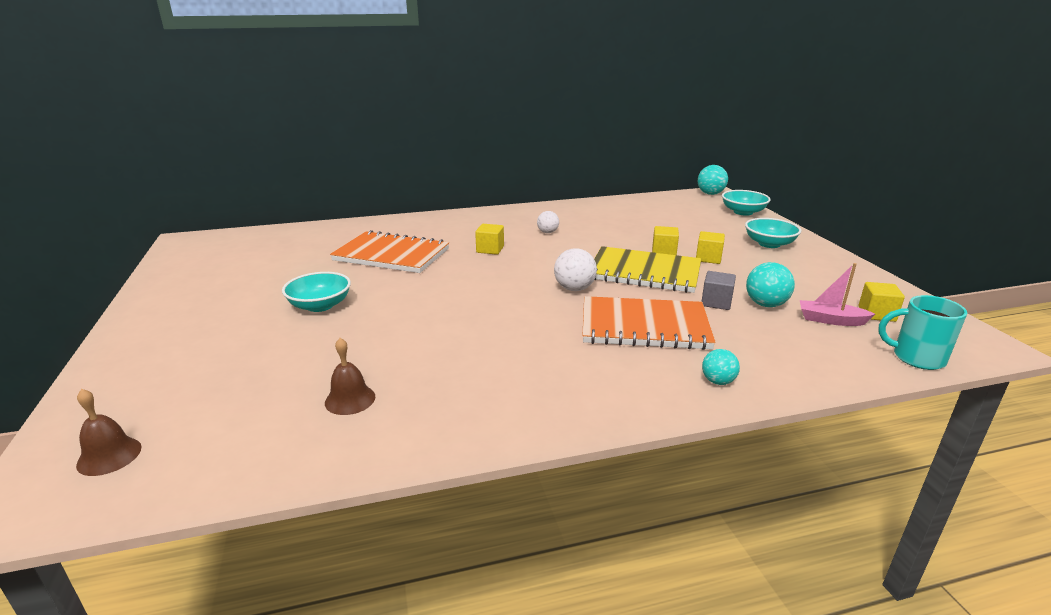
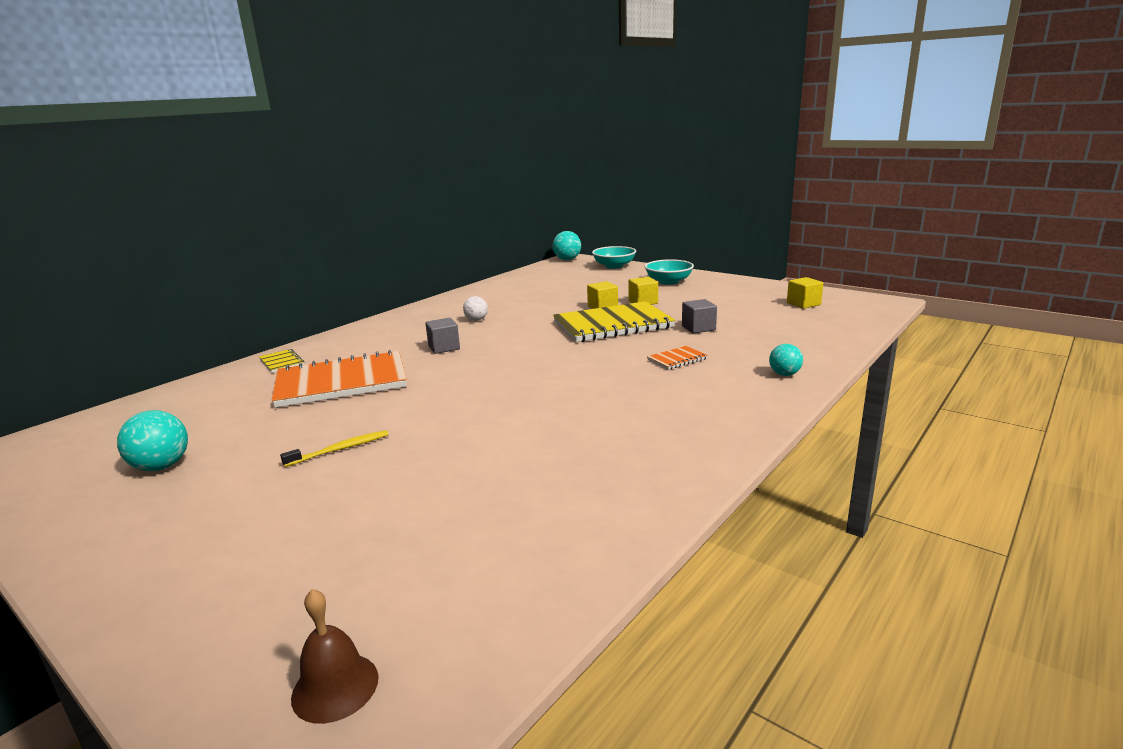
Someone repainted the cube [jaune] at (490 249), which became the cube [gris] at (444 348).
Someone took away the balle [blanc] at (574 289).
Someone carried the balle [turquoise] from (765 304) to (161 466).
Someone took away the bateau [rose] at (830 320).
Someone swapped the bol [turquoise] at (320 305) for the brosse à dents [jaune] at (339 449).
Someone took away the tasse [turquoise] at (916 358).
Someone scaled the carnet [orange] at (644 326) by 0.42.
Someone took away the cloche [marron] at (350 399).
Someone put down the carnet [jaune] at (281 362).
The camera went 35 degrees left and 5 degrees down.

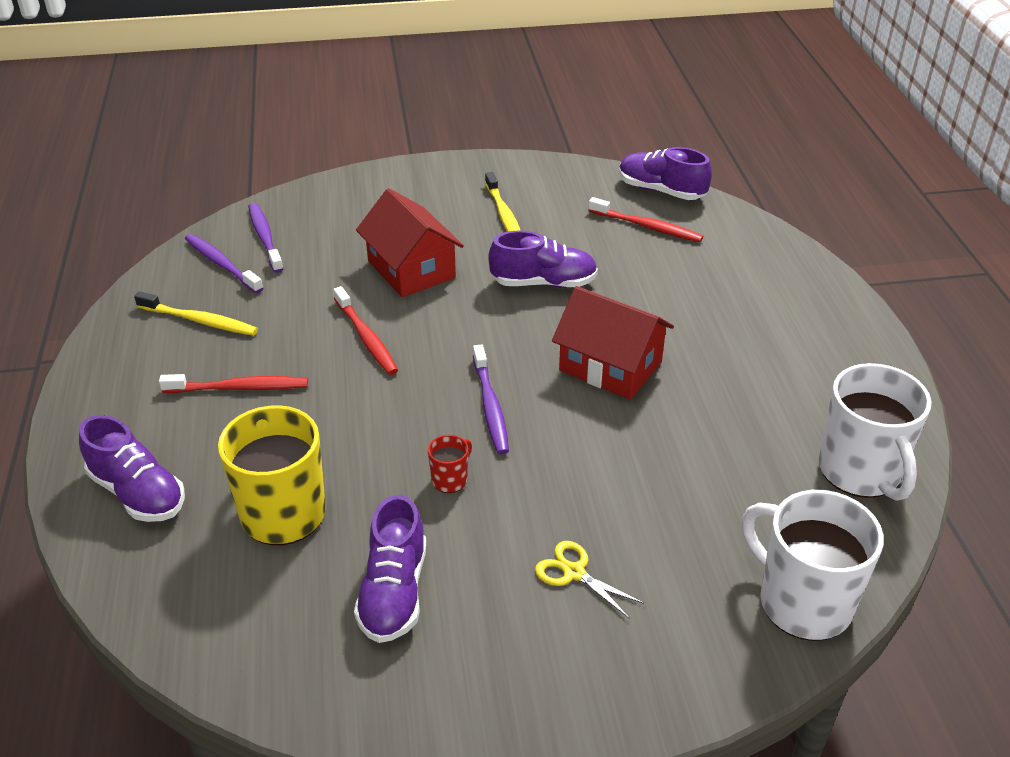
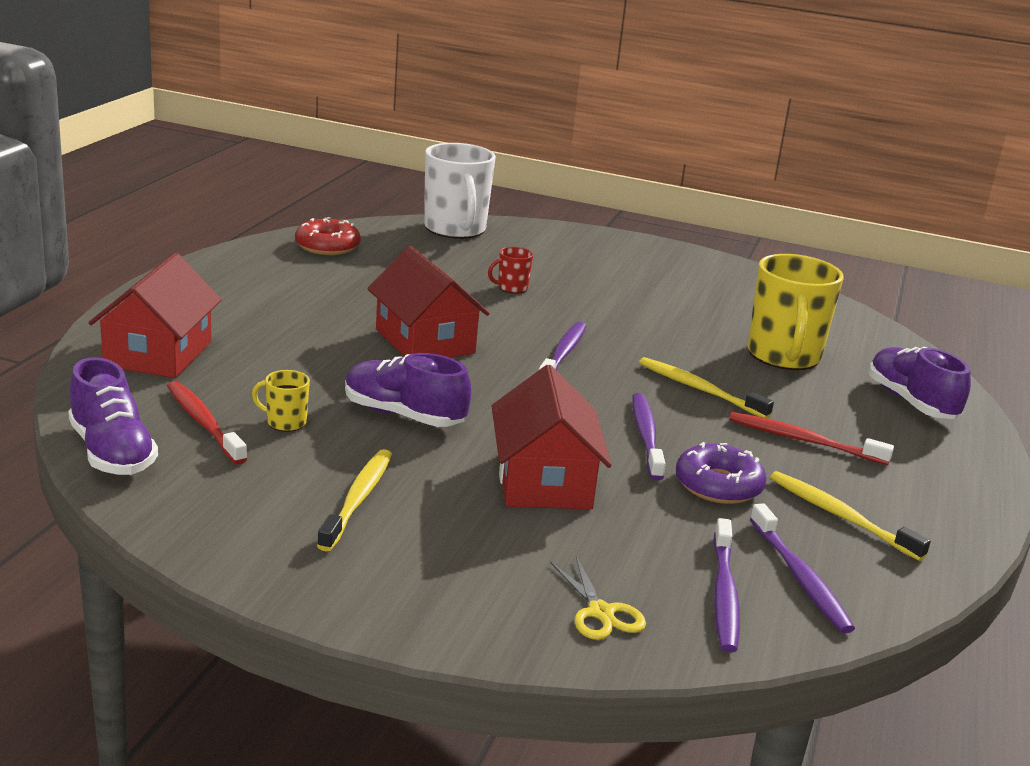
Someone repainted the brosse à dents [rouge] at (366 337), which became the brosse à dents [violet] at (646 436).
Someone swapped the tasse [blanc] at (860 472) for the beignet [rouge] at (327 246).
Someone carried the tasse [rouge] from (450 479) to (511 288).
Someone took away the chaussure [violet] at (394 592).
Someone carried the ciseaux [jaune] from (574 572) to (600 612).
Someone put down the maison [rouge] at (158 354).
Someone put down the brosse à dents [jaune] at (699 389).
Someone put down the tasse [jaune] at (285 422).
Someone put down the beignet [violet] at (718 485).
The camera went 155 degrees left and 15 degrees down.

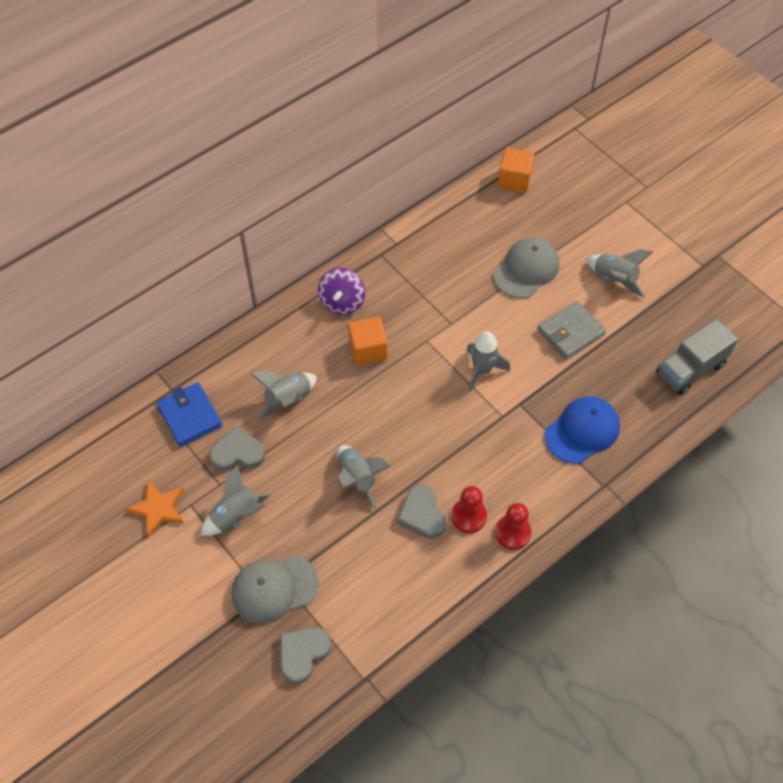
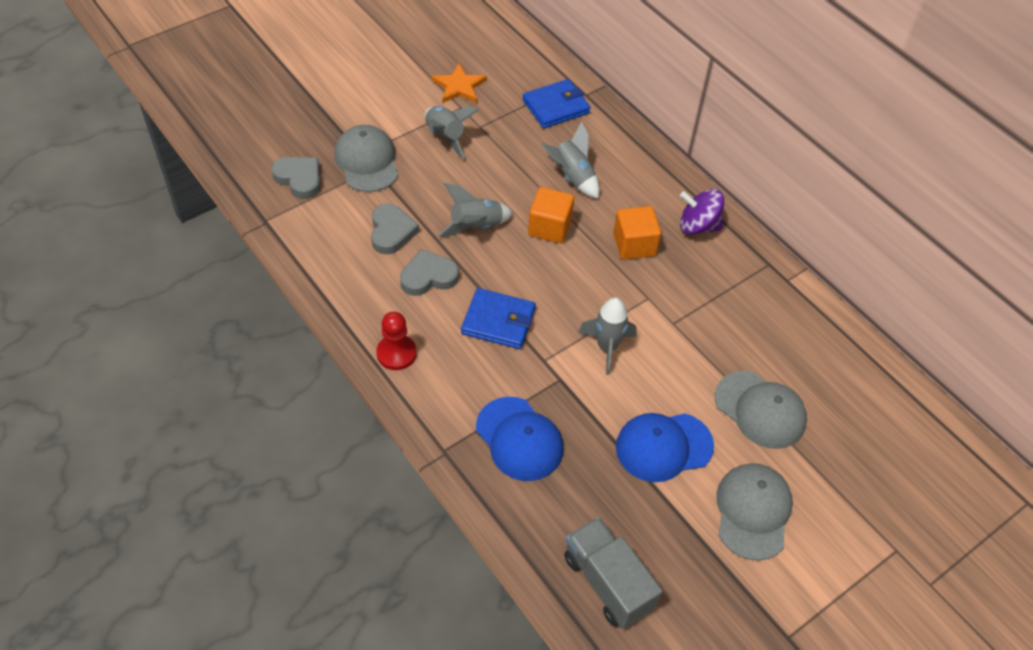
Someone carried the cube [orange] from (514 180) to (549 227).
Someone swapped the fusée [gris] at (614 279) for the casquette [gris] at (753 512).
Someone swapped the portefeuille [gris] at (570 332) for the casquette [bleu] at (663 447).
Someone carried the cœur [gris] from (237 453) to (391 232).
Someone took away the pion [rouge] at (468 516).
Someone put down the portefeuille [bleu] at (498 321).
The camera went 90 degrees right and 5 degrees down.

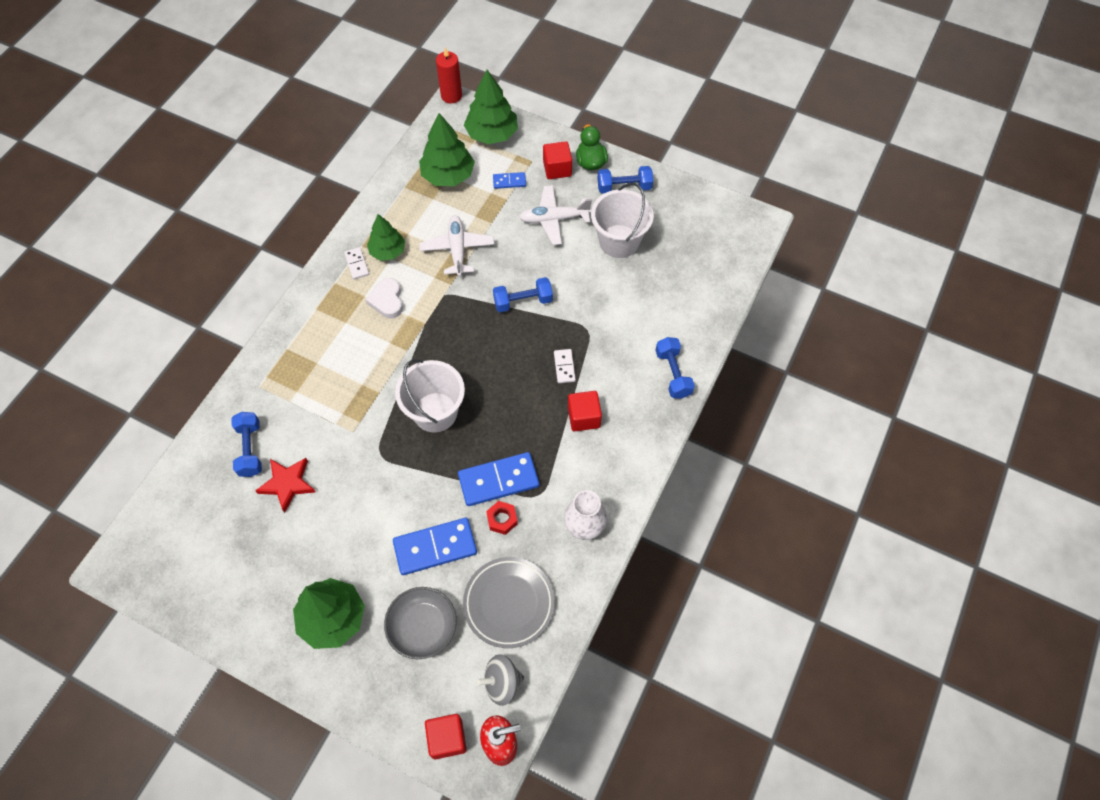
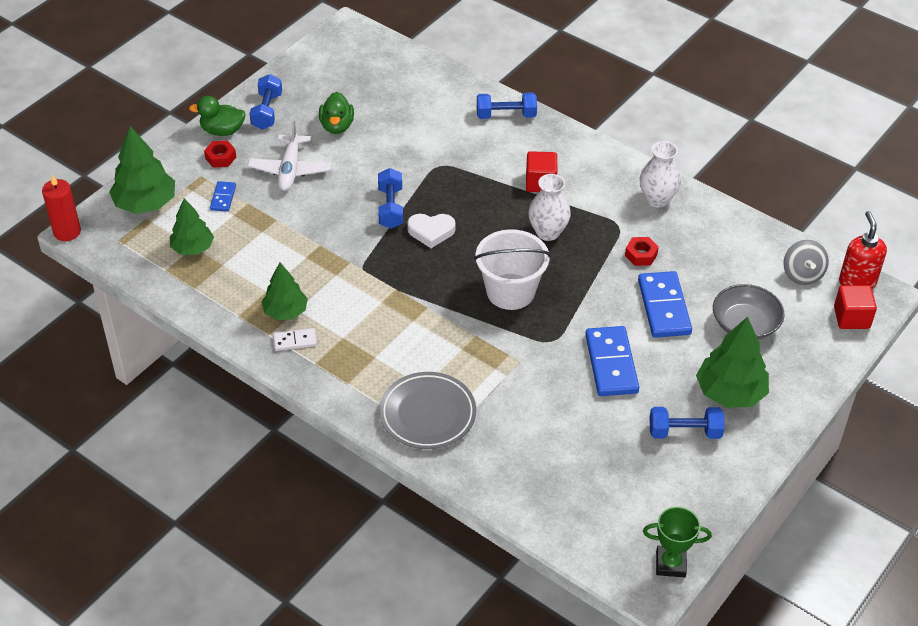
Someone scaled the arbre [vert] at (448 175) by 0.66.
Someone swapped the cube [rouge] at (557 169) for the écrou [rouge] at (220 158).
Someone swapped the seau [blanc] at (619 241) for the canard [vert] at (337 126).
Someone took away the avion [blanc] at (457 249).
Someone carried the cœur [blanc] from (387 300) to (431 231).
Someone took away the domino [blanc] at (564 367).
Someone carried the haltère [bleu] from (250 449) to (684 432).
Someone carried the domino [bleu] from (498 481) to (611 364).
Someone took away the étoile [rouge] at (287 484).
Someone carried the assiette [gris] from (509 603) to (427 414).
Someone put down the vase [blanc] at (548 232).
Someone put down the trophée [vert] at (670 564).
The camera went 80 degrees left and 15 degrees down.

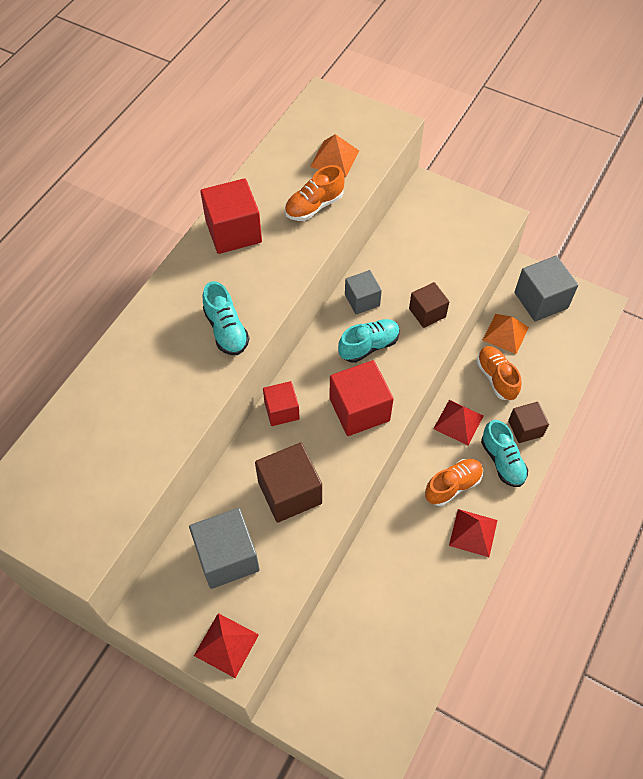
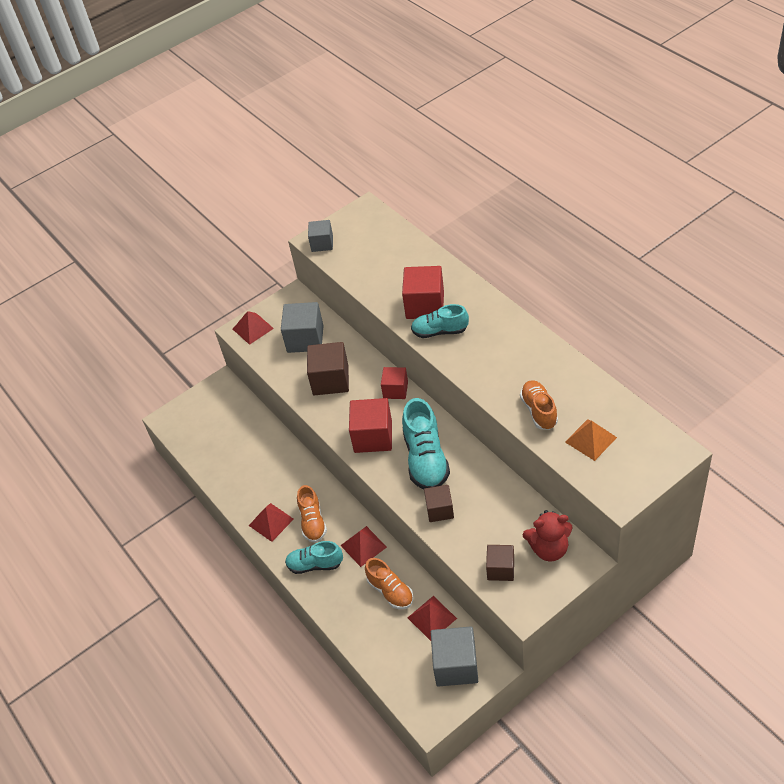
Someone carried the cube [rouge] from (233 231) to (425 305).
Someone carried the cube [gris] from (362 300) to (322 243).
Someone repainted the pyramide [orange] at (505 333), which became the pyramide [rouge] at (432 618).
Someone scaled the chaussure [turquoise] at (369 346) by 1.57.
Someone rotated the chaussure [orange] at (496 378) by 45 degrees clockwise.
Someone carried the cube [marron] from (525 428) to (500 569).
Someone put down the ours en peluche [rouge] at (549 548).
The camera went 120 degrees right and 10 degrees down.

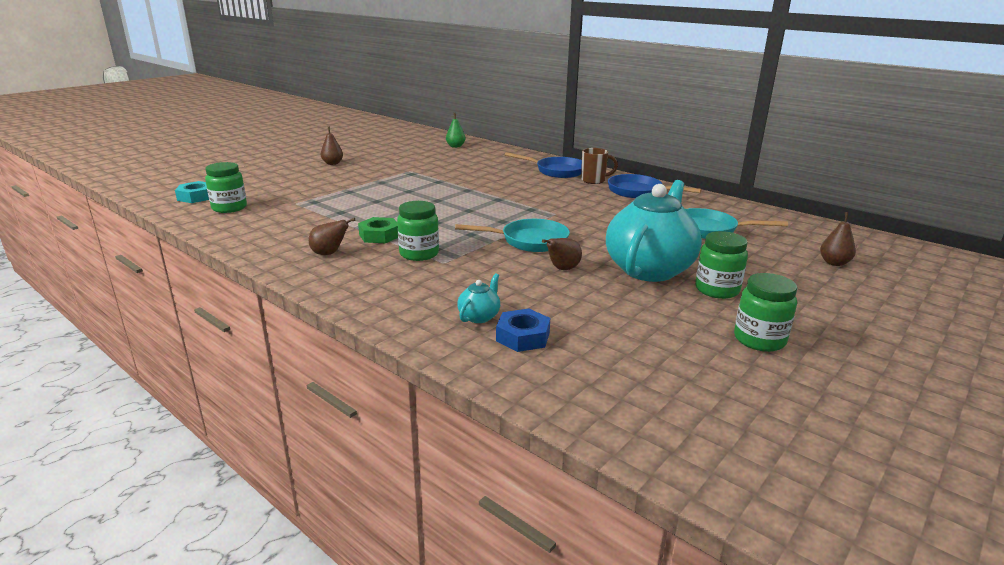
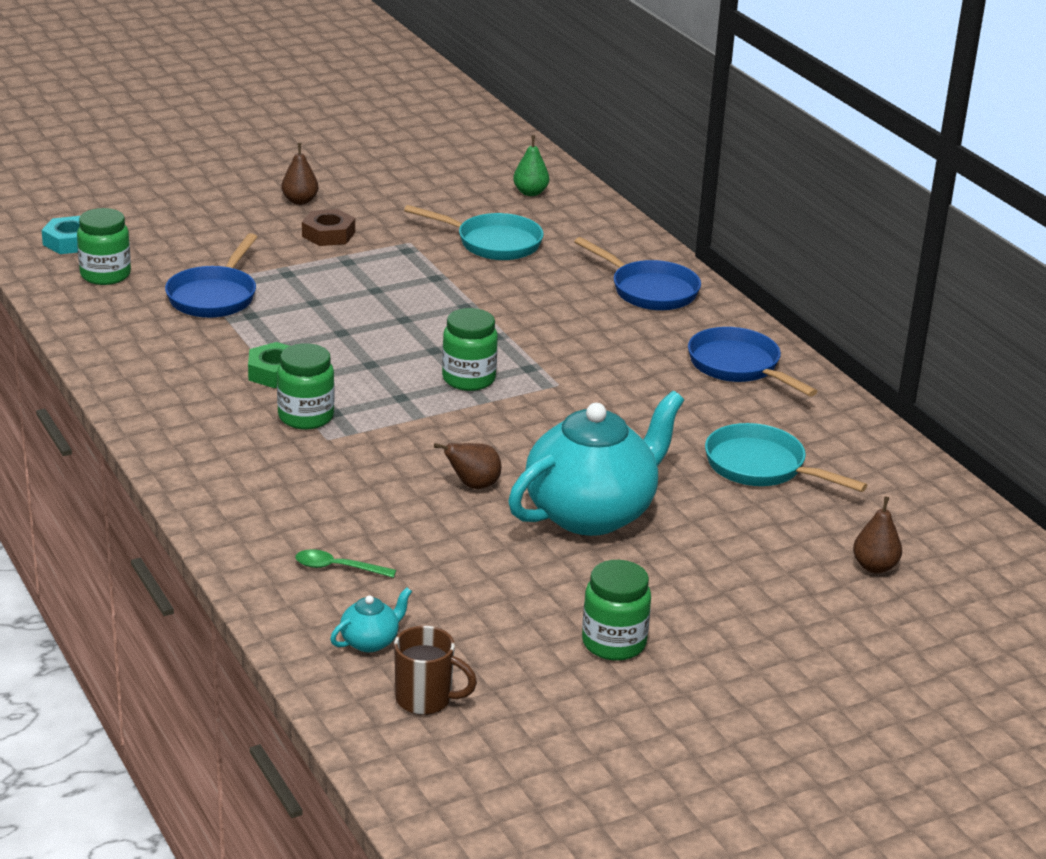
Someone carried the tasse [marron] from (594 180) to (425 699).
Someone took away the poire [marron] at (329 253).
Someone carried the poêle [turquoise] from (529 241) to (493 243).
Someone carried the bocal [vert] from (717 290) to (468 379).
Someone carried the théière [turquoise] from (479 316) to (370 641).
Someone swapped the écrou [bleu] at (523 336) for the cuillère [vert] at (337 568).
Someone put down the écrou [marron] at (328 234).
Someone put down the poêle [bleu] at (214 296).
The camera went 20 degrees right and 5 degrees up.

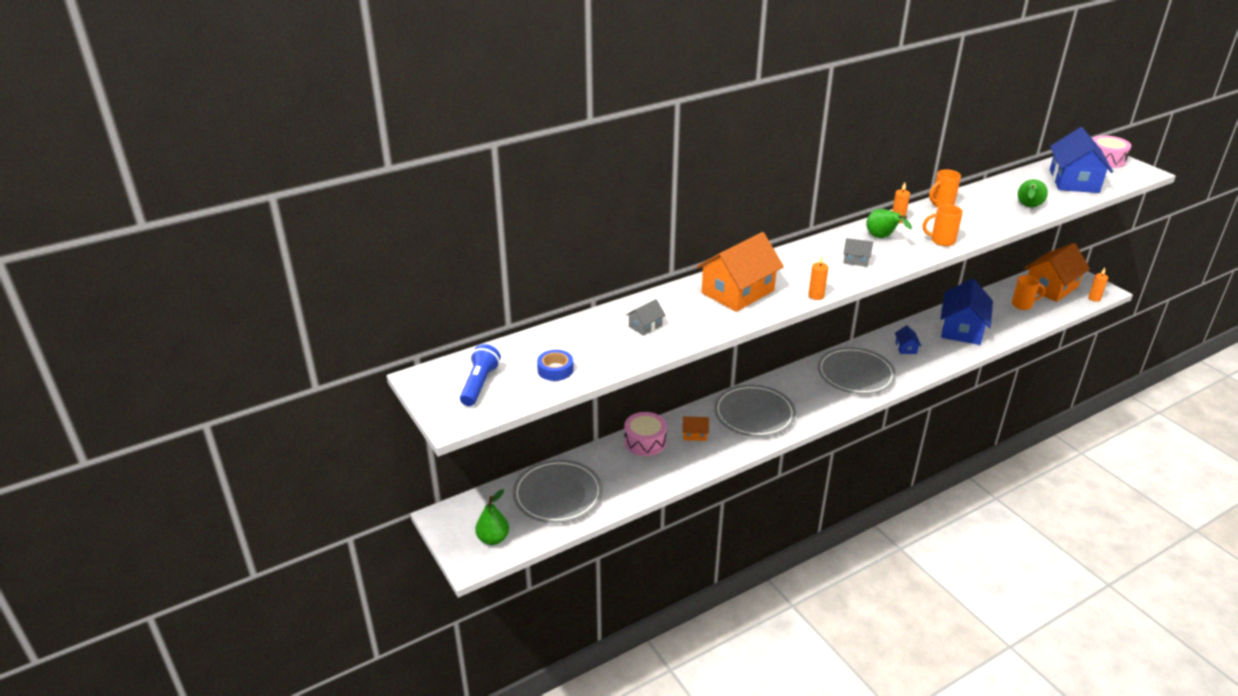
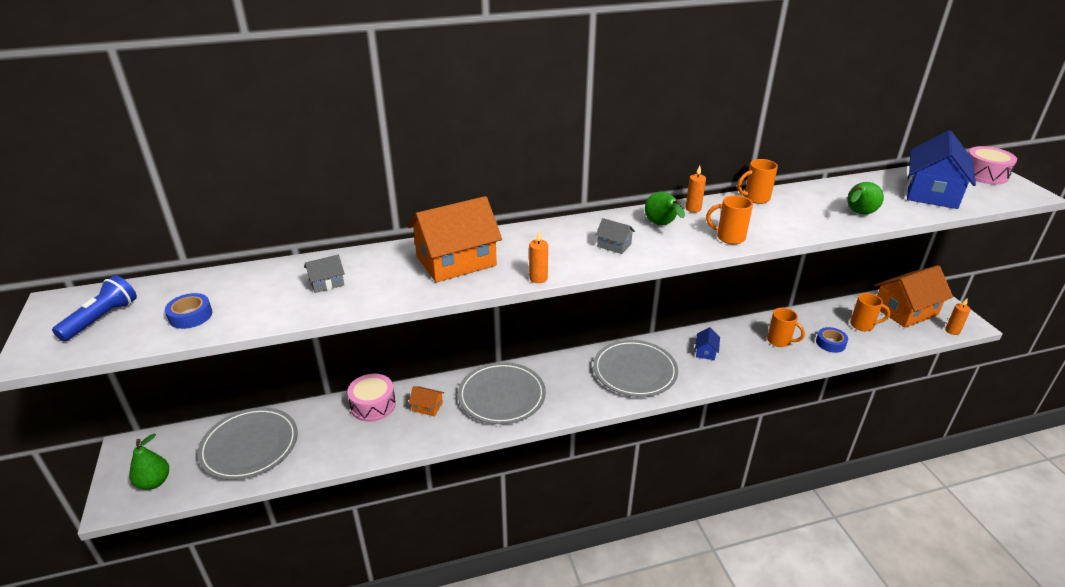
Someone swapped the maison [bleu] at (962 329) for the tasse [orange] at (779 341).
Someone put down the ruban adhésif [bleu] at (830 343).
The camera went 15 degrees right and 0 degrees up.

